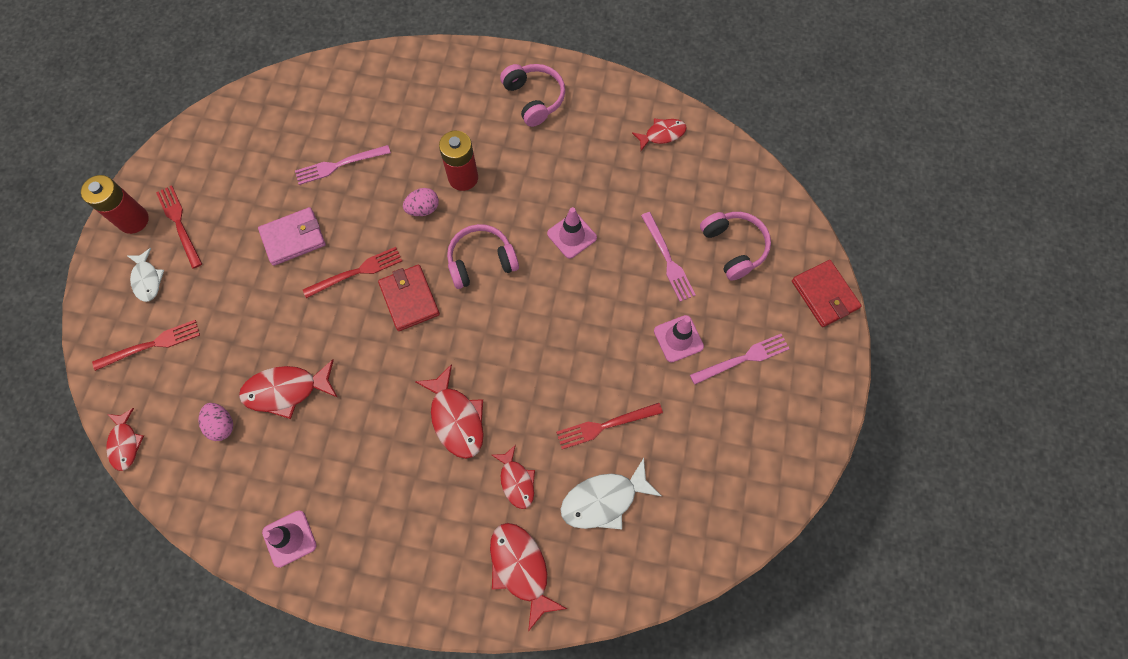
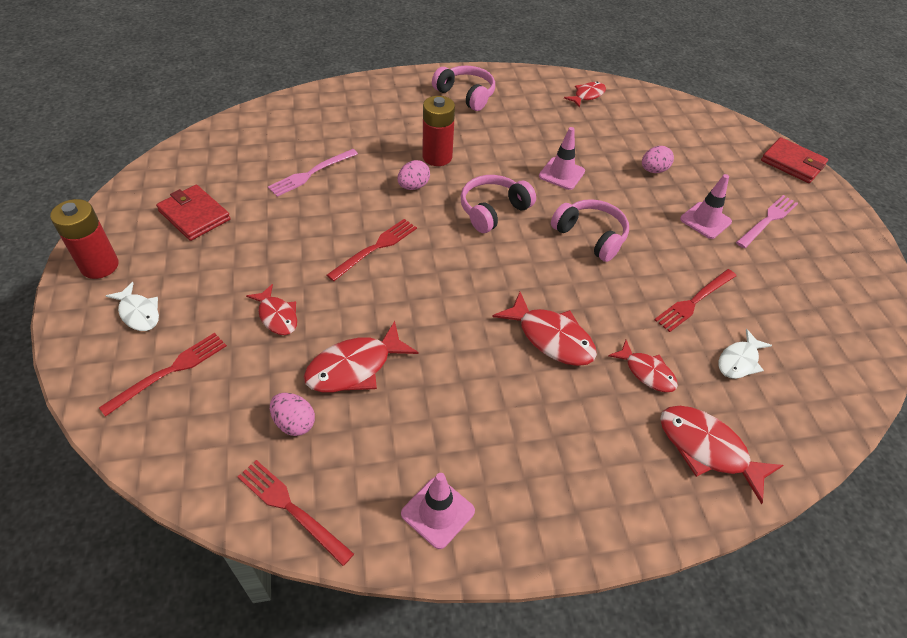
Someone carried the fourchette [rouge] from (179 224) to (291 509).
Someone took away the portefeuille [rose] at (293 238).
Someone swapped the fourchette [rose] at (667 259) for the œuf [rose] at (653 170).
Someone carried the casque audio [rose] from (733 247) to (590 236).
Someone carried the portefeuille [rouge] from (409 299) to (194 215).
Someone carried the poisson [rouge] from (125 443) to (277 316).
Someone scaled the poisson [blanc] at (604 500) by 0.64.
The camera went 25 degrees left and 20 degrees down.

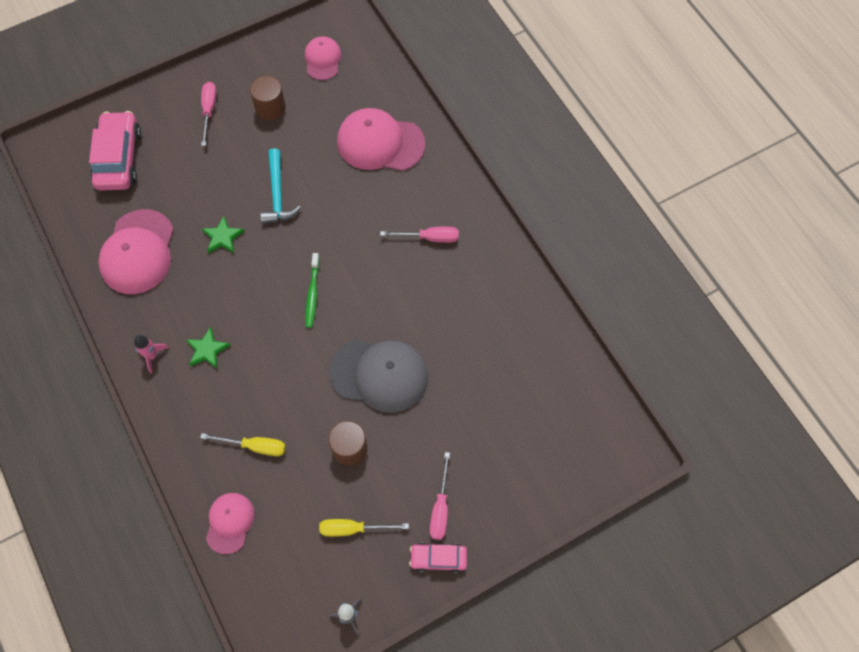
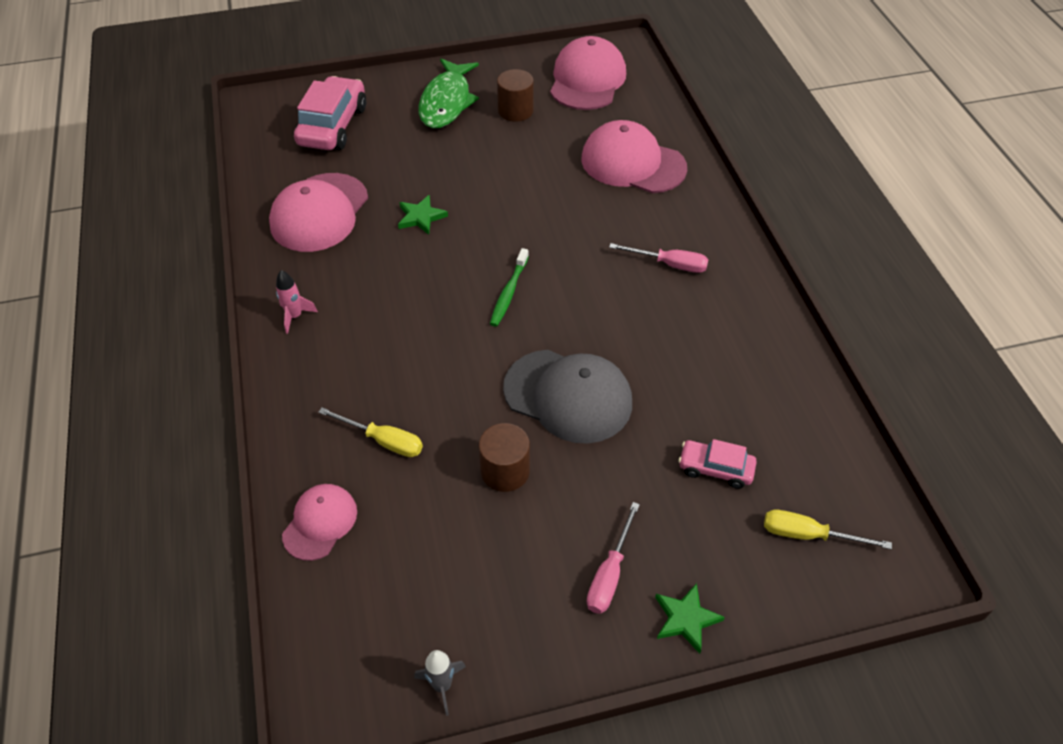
Someone scaled the casquette [rose] at (322 59) by 1.73.
Someone swapped the tournevis [rose] at (209 111) for the poisson [vert] at (447 102).
Someone took away the marteau [turquoise] at (277 194).
Someone carried the étoile [vert] from (207 350) to (686 619).
Someone carried the tournevis [jaune] from (353 529) to (808 535).
Someone carried the voiture [rose] from (438 558) to (715 469).
The camera went 15 degrees right and 15 degrees down.

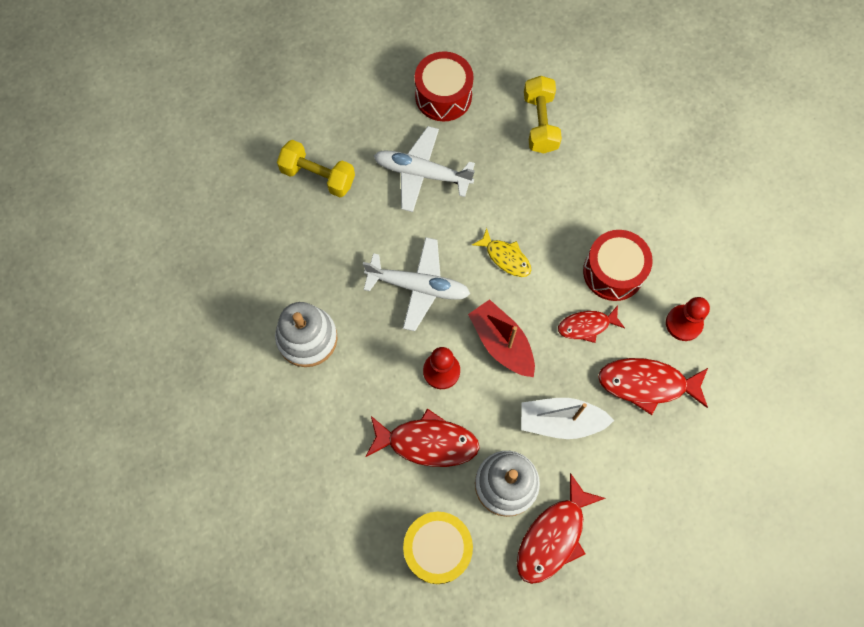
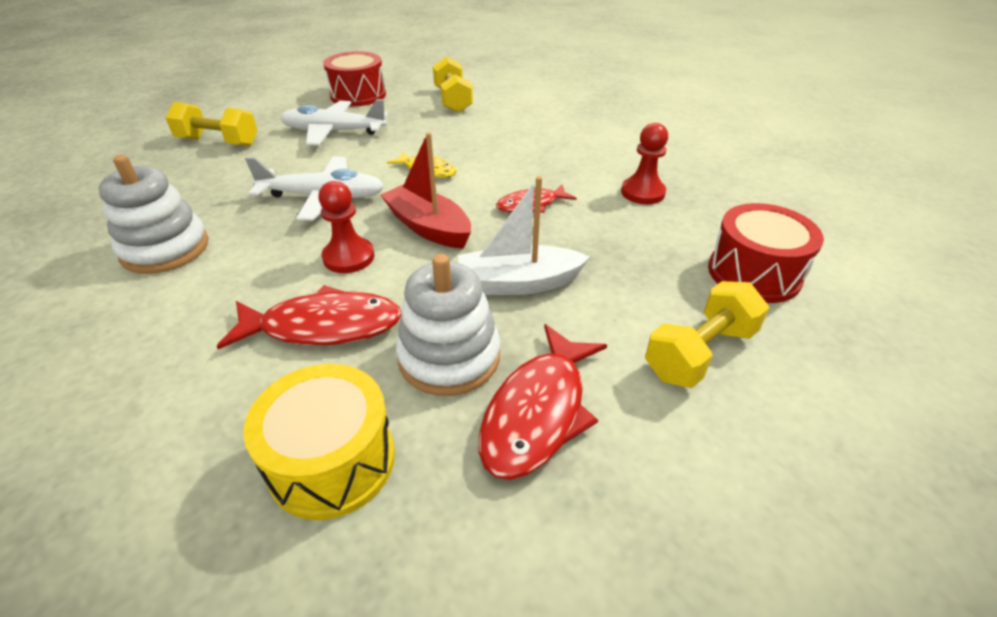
Someone carried the tambour [rouge] from (613 272) to (754 273).
Someone took away the poisson [rouge] at (647 384).
Someone put down the haltère [jaune] at (699 353).
The camera went 10 degrees left and 30 degrees down.

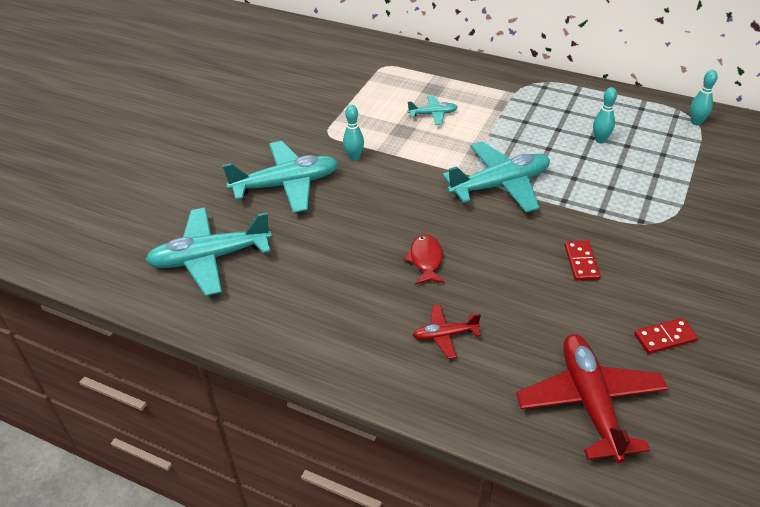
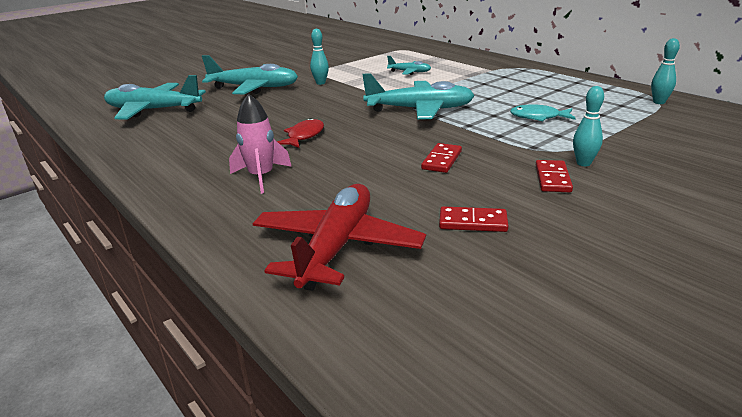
Someone carried the quille [turquoise] from (600 140) to (583 163).
Someone swapped the avion [rouge] at (445 335) for the fusée [rose] at (261 177).
Someone put down the poisson [turquoise] at (538 117).
Someone put down the domino [rouge] at (553 178).
The camera went 25 degrees right and 15 degrees down.

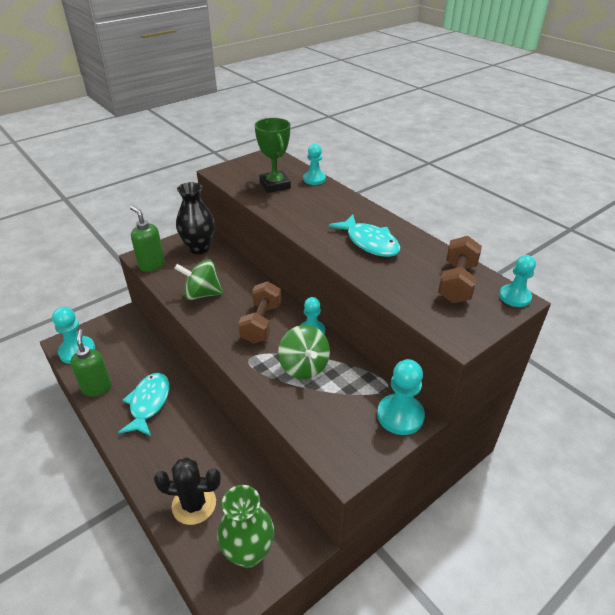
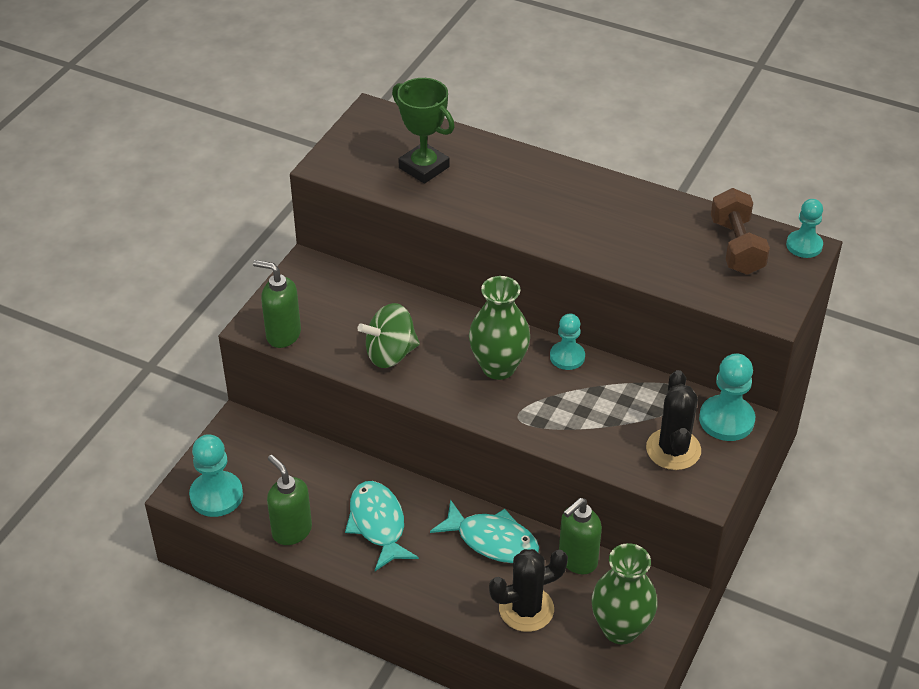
Someone took away the pion [turquoise] at (314 179).
Someone took away the vase [noir] at (199 248).
Someone carried the poisson [turquoise] from (369 242) to (492 540).
Someone swapped the haltère [marron] at (261 323) for the vase [vert] at (498 367).
Someone took away the toupie [vert] at (304 366).
Someone put down the cactus [noir] at (673 449).
Someone put down the distributeur de savon [vert] at (577 560).
The camera went 25 degrees left and 5 degrees up.

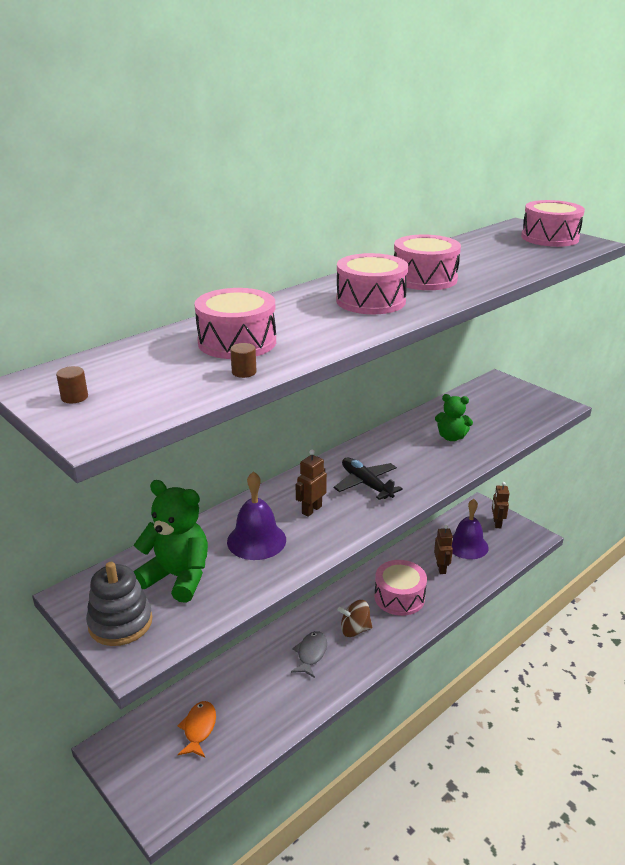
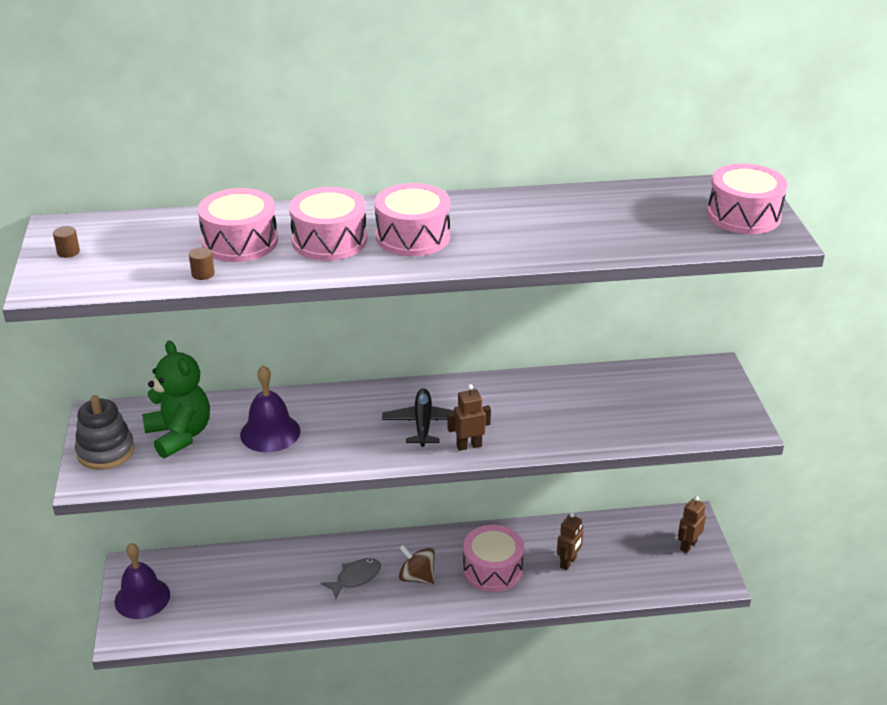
Someone carried the tambour [rose] from (424 278) to (329 241).
Someone took away the ours en peluche [vert] at (451 437).
Someone carried the robot [marron] from (311 510) to (469 445).
Someone carried the cloche [violet] from (467 545) to (142 598).
Someone took away the poisson [orange] at (199 729).
The camera went 35 degrees right and 5 degrees up.

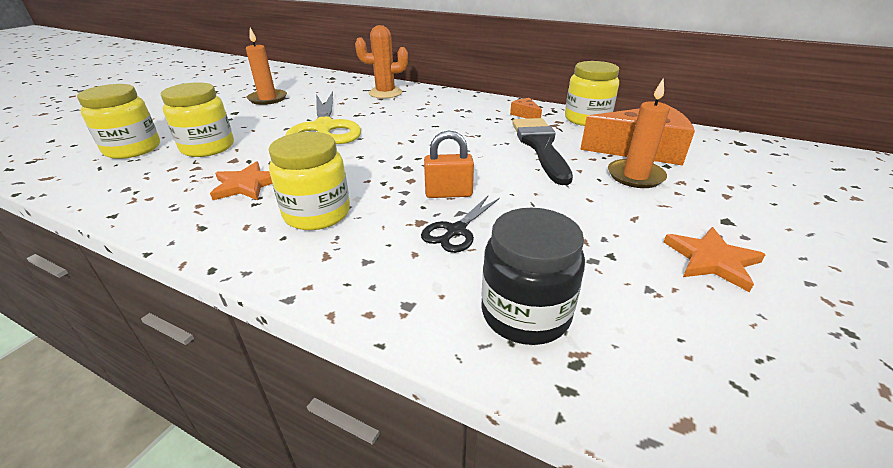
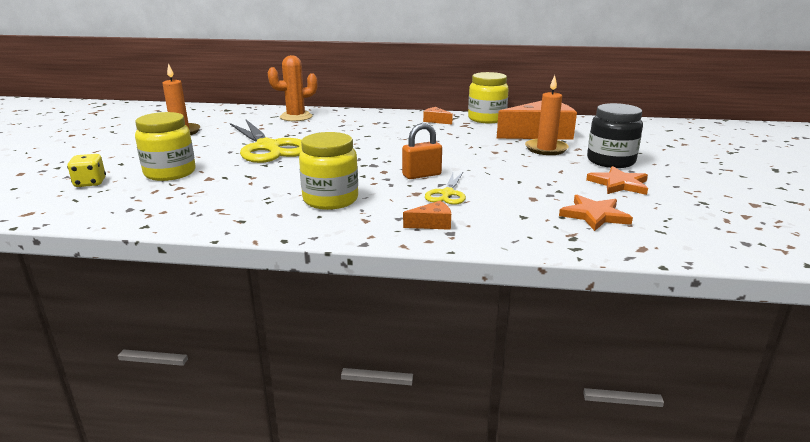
Someone swapped the bocal [jaune] at (133 149) for the dé [jaune] at (90 183).
Someone took away the pinceau [noir] at (540 146).
Someone carried the étoile [orange] from (246 185) to (594 215).
Someone repainted the ciseaux [noir] at (456 231), which became the ciseaux [jaune] at (447 194).
Someone carried the bocal [noir] from (525 313) to (610 161).
Someone put down the fromage [orange] at (432 224).
The camera went 20 degrees left and 10 degrees down.

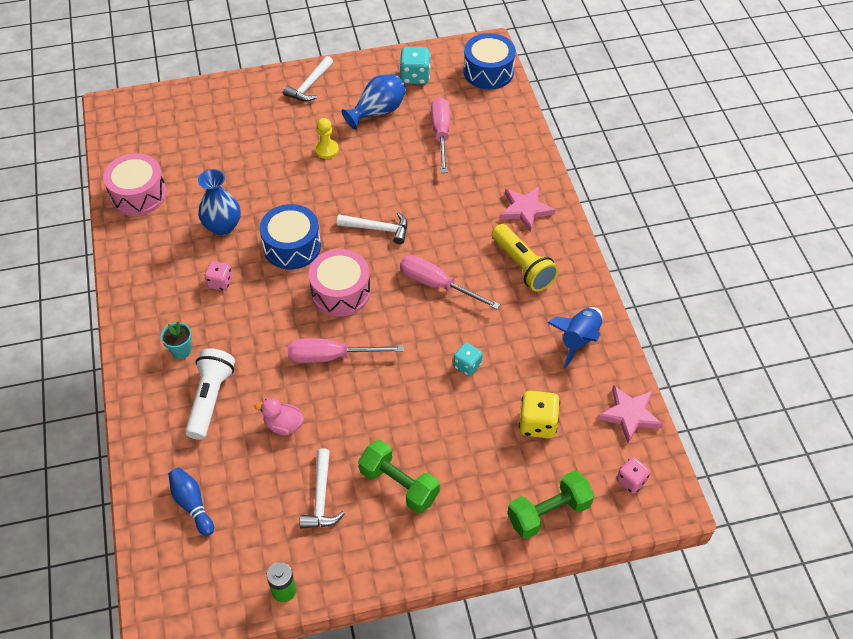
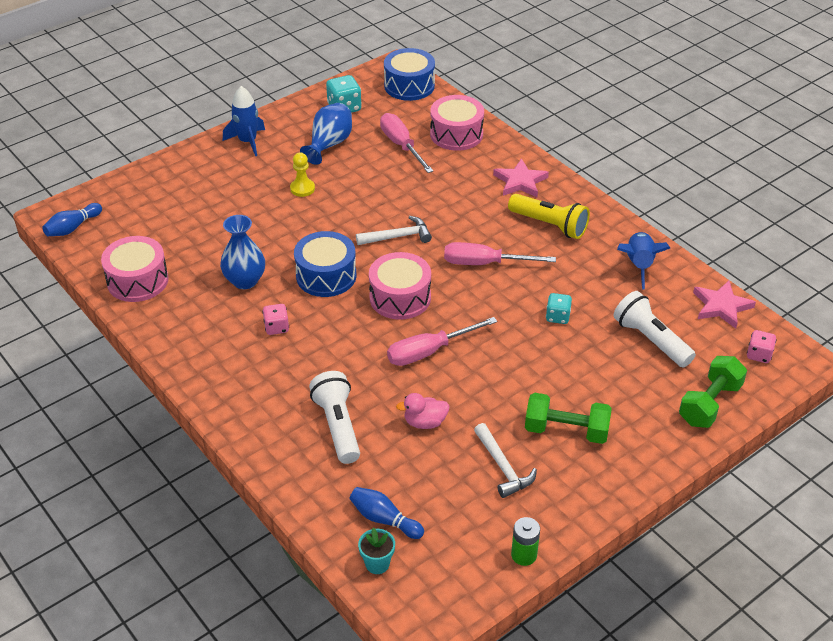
Someone swapped the marteau [blanc] at (310 85) for the fusée [bleu] at (247 142).
Someone carried the pot de fleurs [turquoise] from (181 350) to (377 564).
Someone swapped the dé [jaune] at (537 424) for the lampe de poche [blanc] at (651 340).
Someone put down the tambour [rose] at (456 134).
Someone put down the quille [bleu] at (73 228).
The camera went 25 degrees left and 10 degrees down.

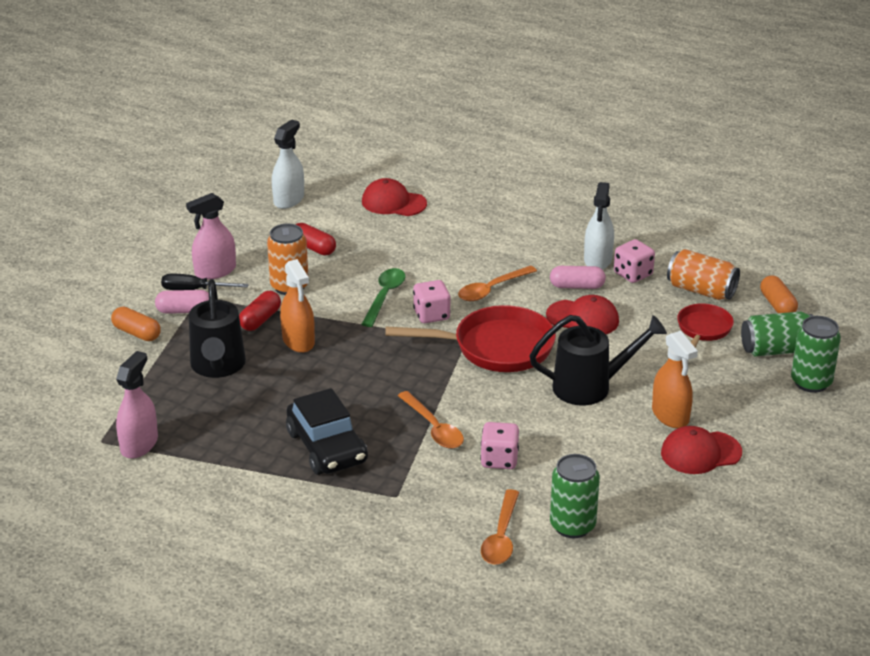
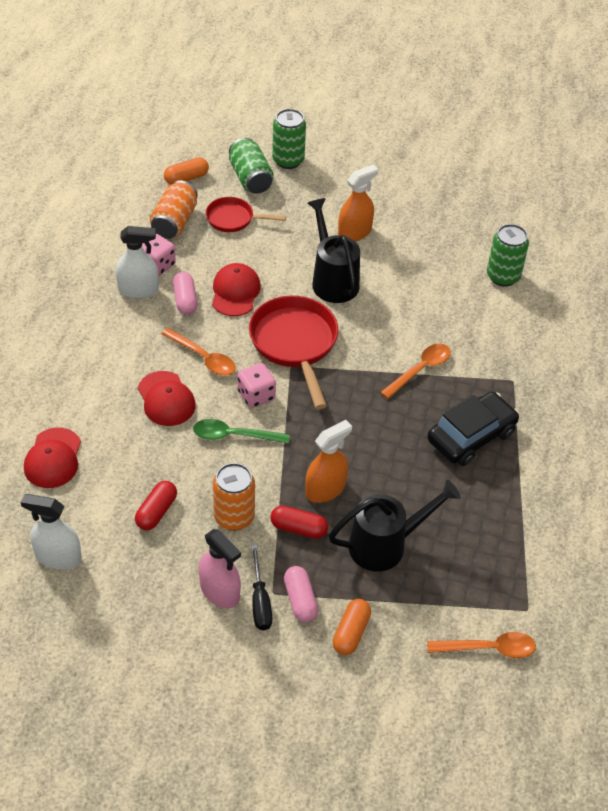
Someone took away the vaporisateur [rose] at (139 444).
Someone took away the dé [rose] at (499 459).
Someone carried the casquette [rouge] from (700 453) to (166 399).
Someone carried the cuillère [orange] from (501 537) to (489 648).
The camera went 105 degrees left and 15 degrees up.

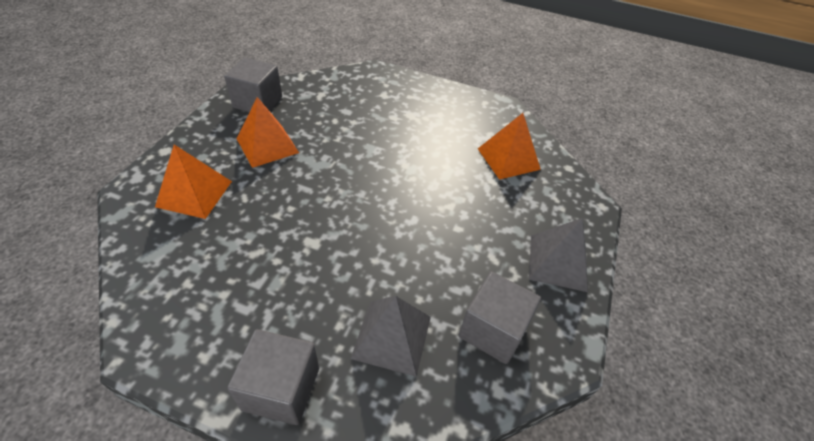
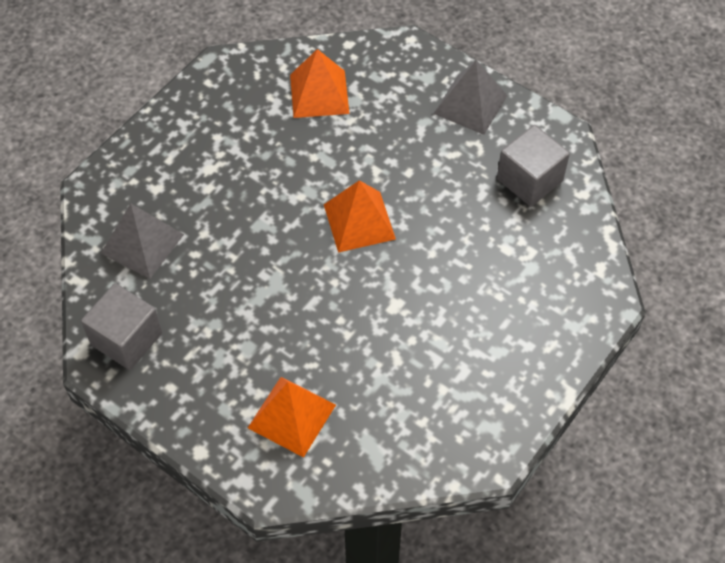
Someone carried the pyramide [orange] from (267 145) to (359 221).
Someone carried the pyramide [gris] from (392 337) to (142 243).
Someone took away the cube [gris] at (281 388).
The camera went 70 degrees left and 10 degrees up.

